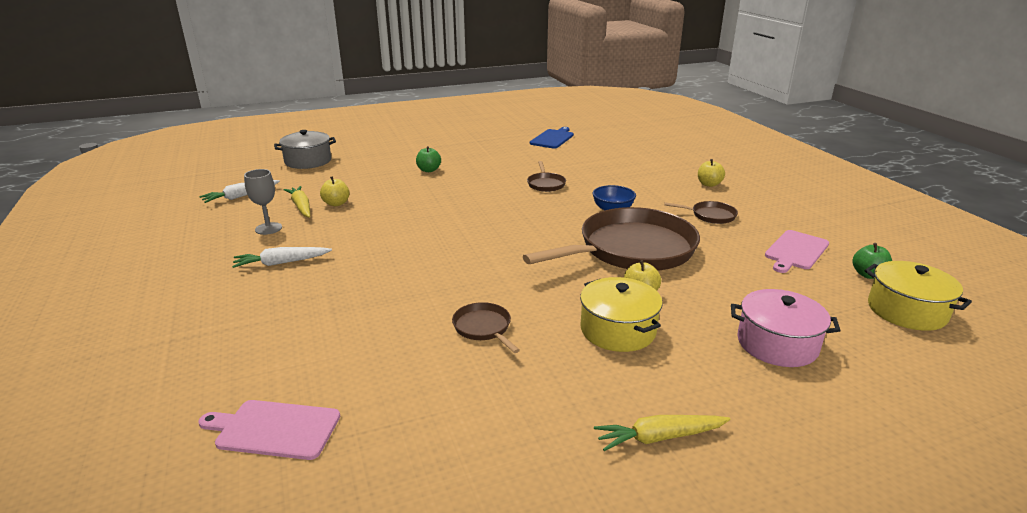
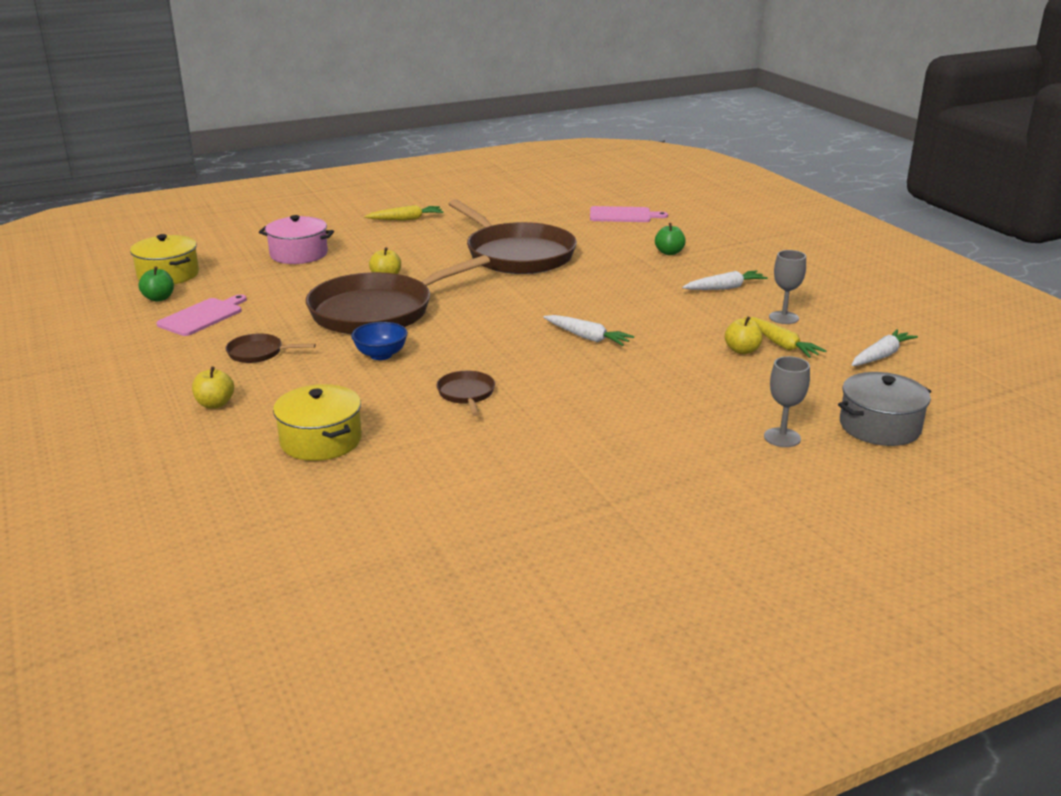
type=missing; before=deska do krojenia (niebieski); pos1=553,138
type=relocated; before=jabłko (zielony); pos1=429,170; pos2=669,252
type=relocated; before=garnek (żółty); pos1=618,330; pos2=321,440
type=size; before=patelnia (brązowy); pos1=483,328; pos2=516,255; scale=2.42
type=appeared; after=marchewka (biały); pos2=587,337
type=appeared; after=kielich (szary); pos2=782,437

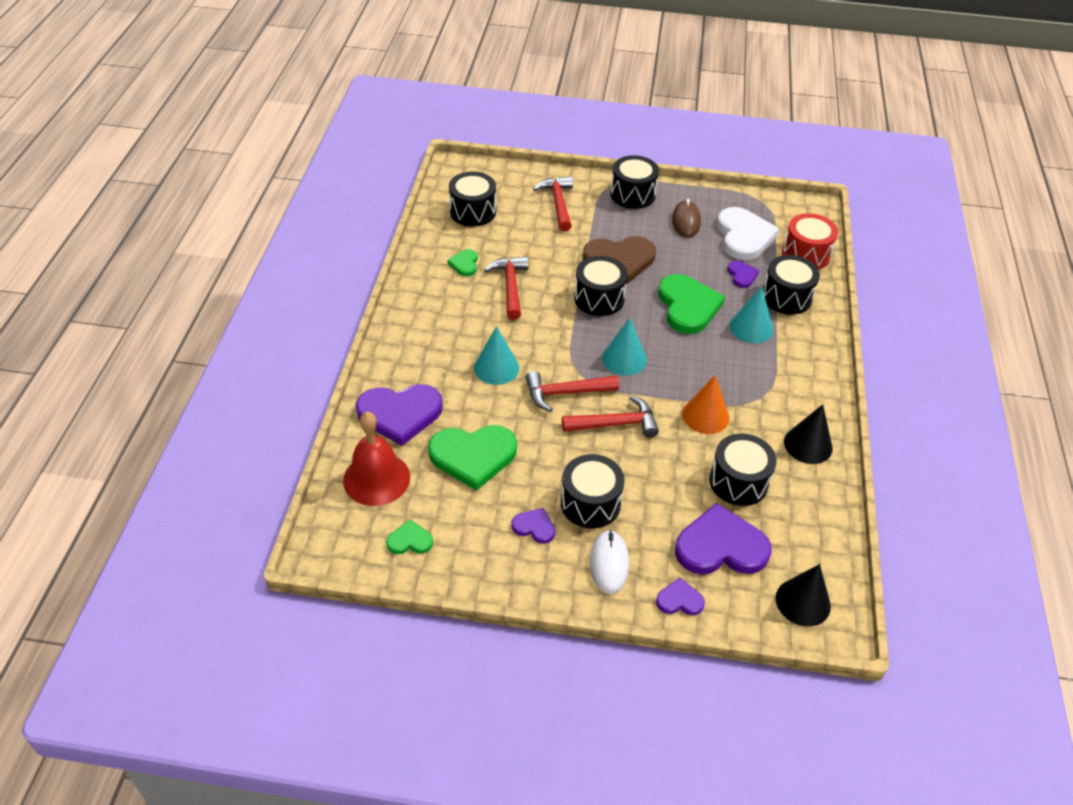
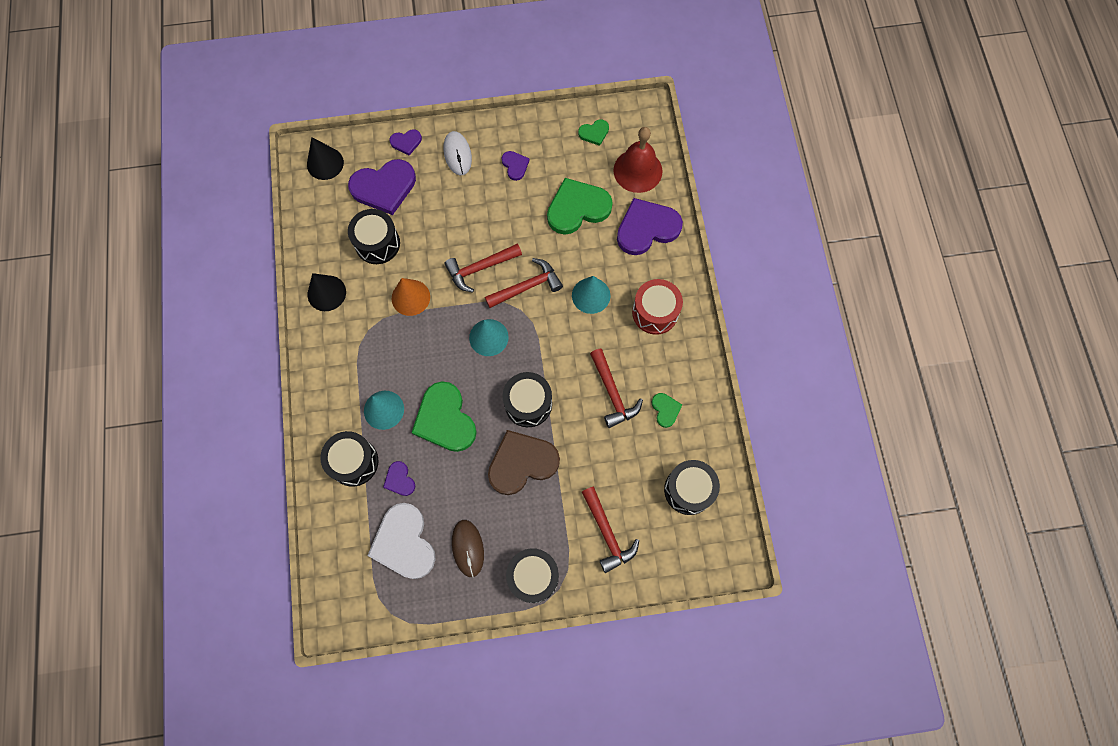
type=relocated; before=bęben (czerwony); pos1=805,254; pos2=655,312
type=missing; before=bęben (czarny); pos1=590,503
type=spun; before=serce (fioletowy); pos1=534,527; pos2=515,166; turn=-120

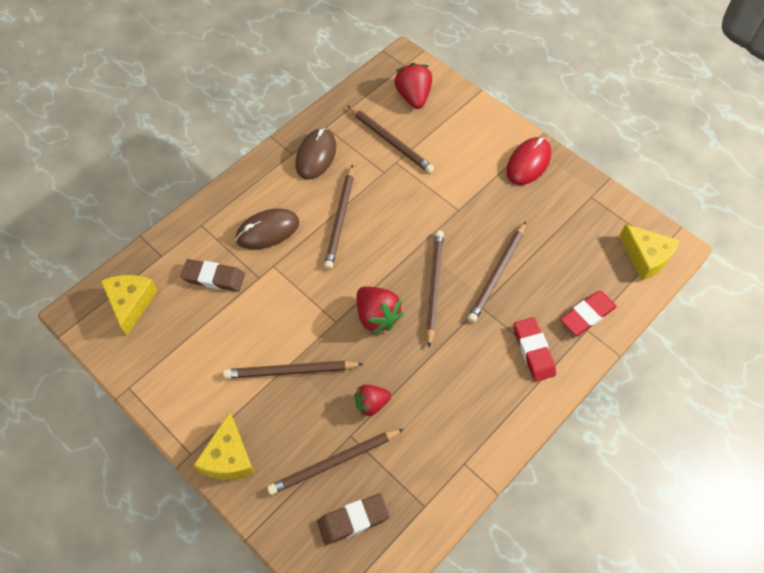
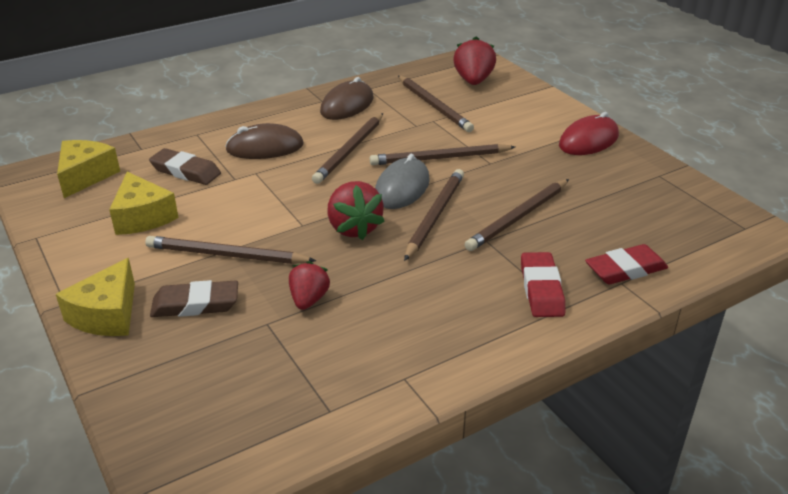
type=relocated; before=ser (żółty); pos1=646,257; pos2=142,217
type=spun; before=truskawka (czerwony); pos1=371,404; pos2=309,299; turn=105
type=relocated; before=ołówek (brązowy); pos1=334,462; pos2=440,158
type=relocated; before=gumka do mazania (brązowy); pos1=353,520; pos2=195,304
type=appeared; after=myszka (szary); pos2=402,188

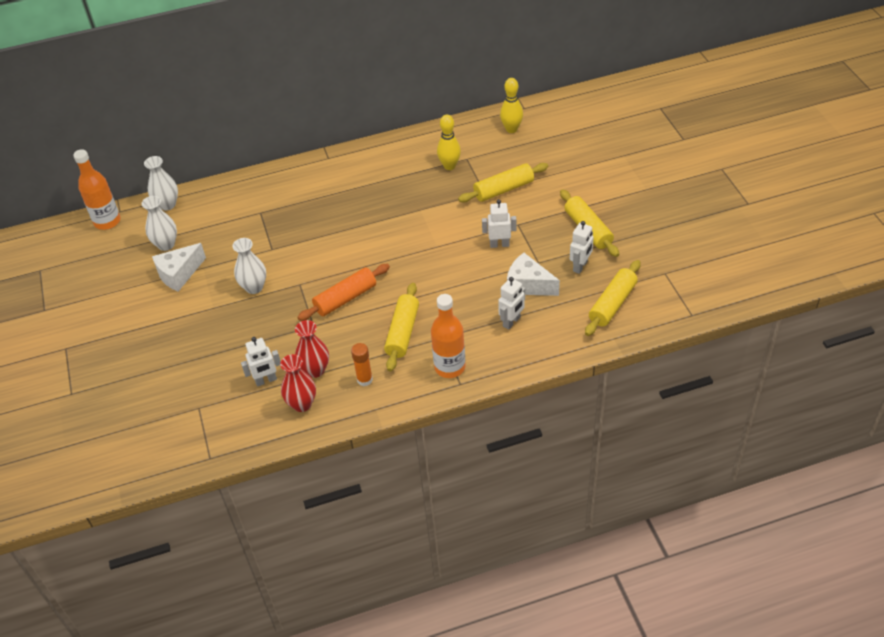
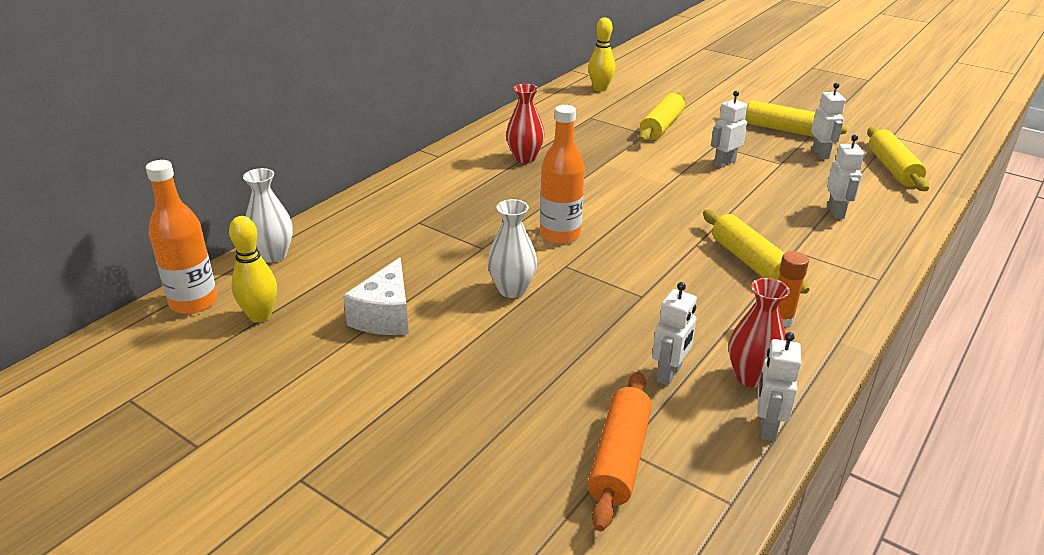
type=relocated; before=kręgiel (żółty); pos1=449,166; pos2=260,316
type=missing; before=wazon (biały); pos1=166,244
type=missing; before=ser (biały); pos1=528,285
type=relocated; before=wałek do ciasta (pomarańczowy); pos1=345,298; pos2=619,458
type=relocated; before=butelka (pomarańczowy); pos1=449,367; pos2=560,234
type=relocated; before=wazon (czerwony); pos1=315,370; pos2=525,158
type=appeared; after=robot (biały); pos2=767,427

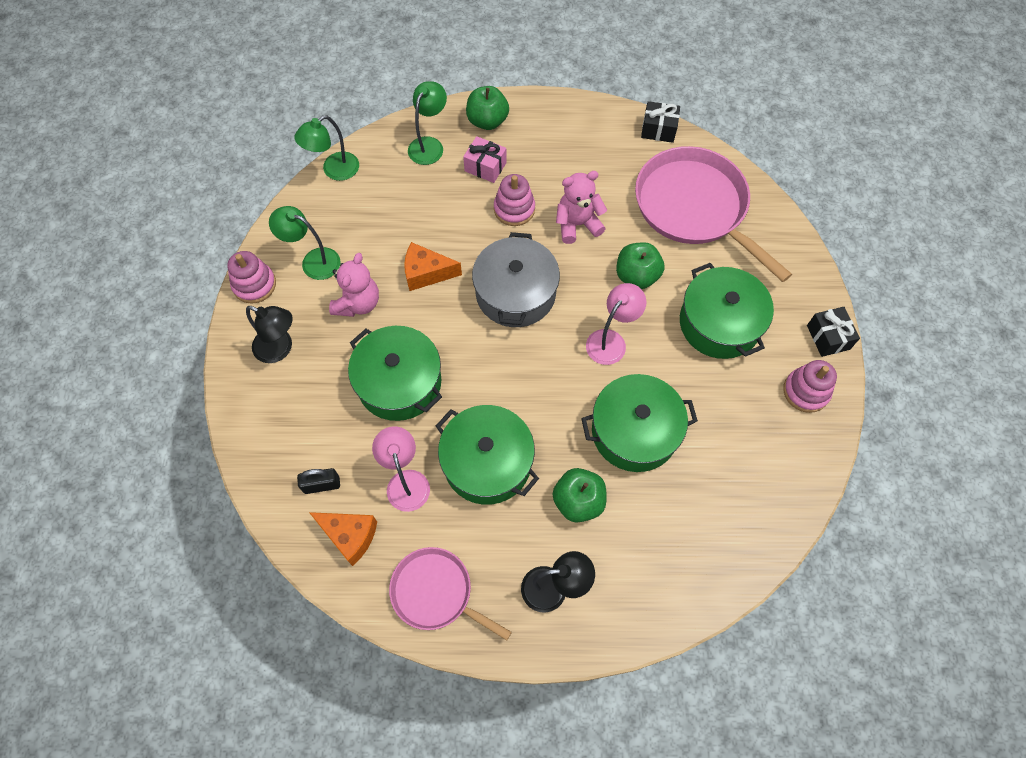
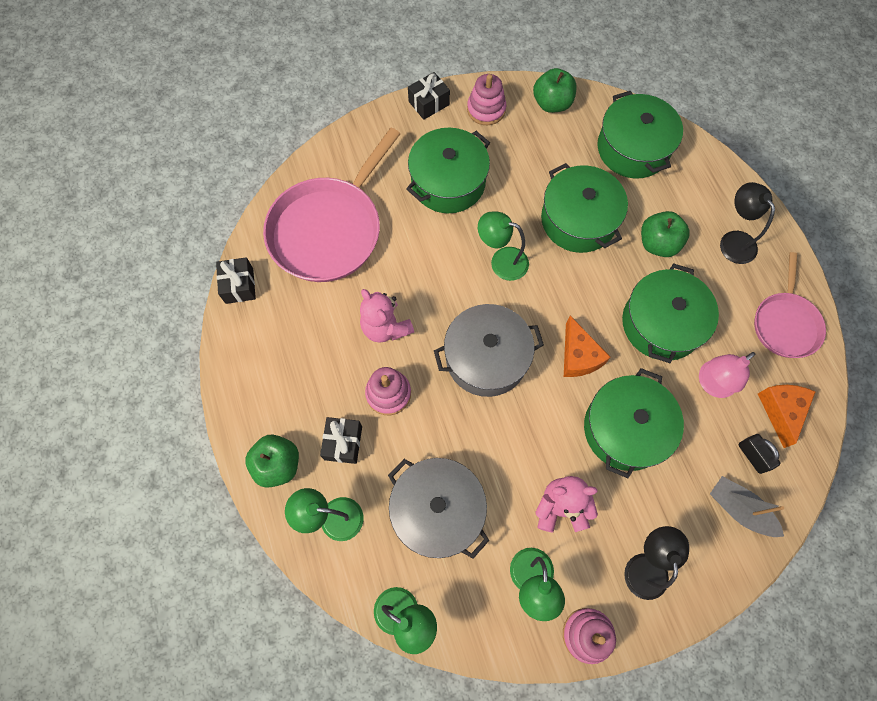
type=colour; before=prezent (różowy); after=prezent (czarny); pos1=485,167; pos2=343,443
type=relocated; before=ser (pomarańczowy); pos1=426,273; pos2=578,356
type=relocated; before=jabłko (zielony); pos1=636,276; pos2=552,103
type=colour; before=lampka (różowy); after=lampka (zielony); pos1=611,340; pos2=501,261
type=appeared; after=garnek (zielony); pos2=633,148
type=appeared; after=garnek (szary); pos2=437,511
type=appeared; after=łódka (szary); pos2=739,509

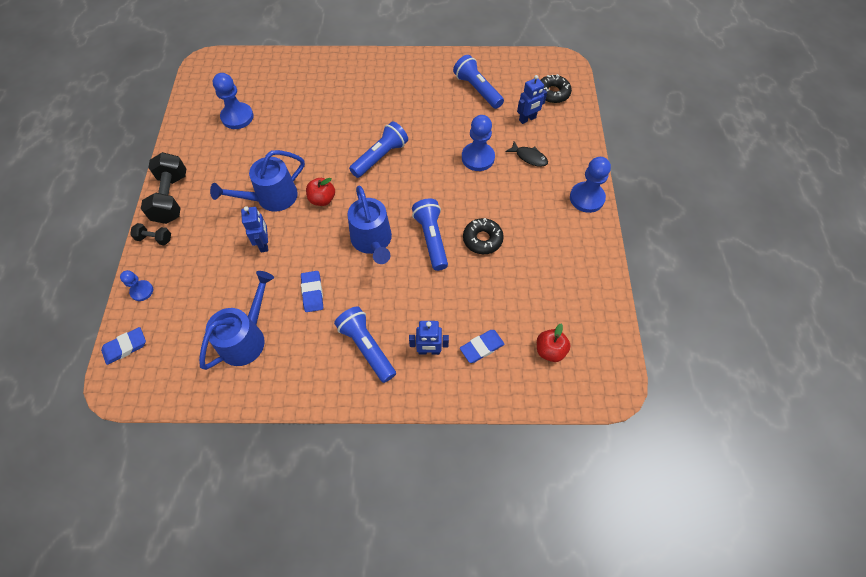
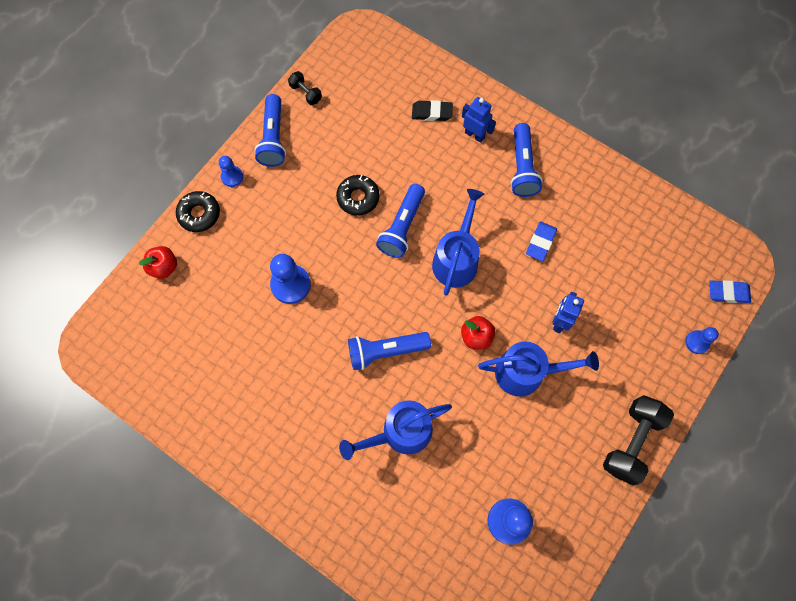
type=relocated; before=latarka (niebieski); pos1=477,90; pos2=273,138
type=relocated; before=donut (czarny); pos1=552,93; pos2=199,214
type=missing; before=robot (niebieski); pos1=527,119
type=missing; before=ryba (czarny); pos1=529,157
type=size; before=pionek (niebieski); pos1=586,198; pos2=232,177; scale=0.58
type=relocated; before=hantel (czarny); pos1=154,239; pos2=306,93
type=relocated; before=konewka (niebieski); pos1=246,338; pos2=400,433
type=relocated; before=jabłko (czerwony); pos1=550,350; pos2=164,267
type=colour; before=gumka do mazania (niebieski); after=gumka do mazania (czarny); pos1=481,347; pos2=432,112

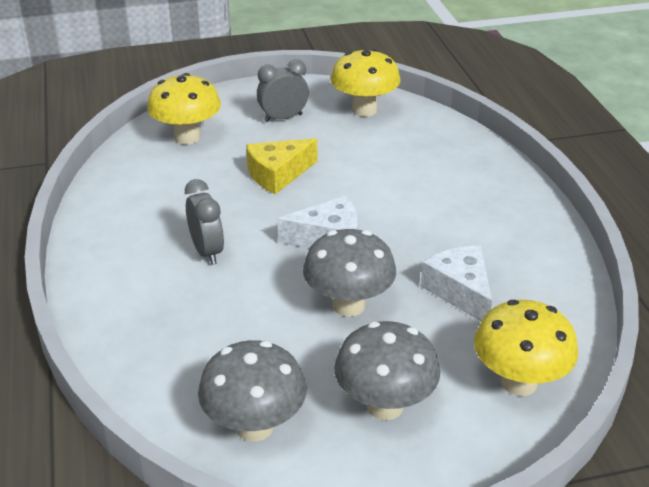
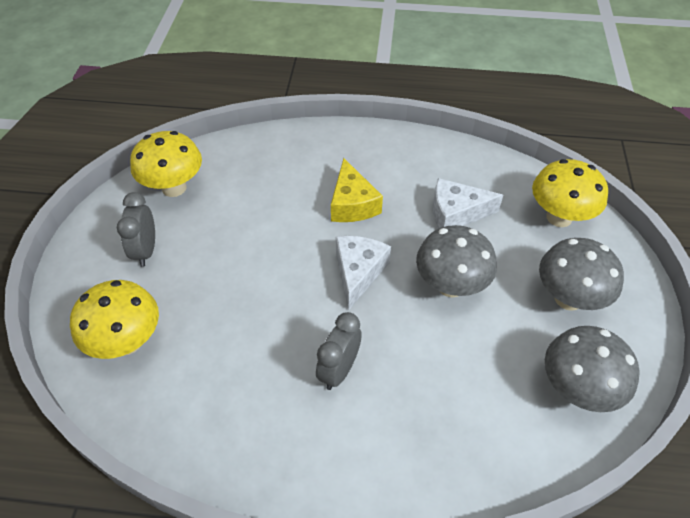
type=relocated; before=ser (żółty); pos1=278,174; pos2=352,204
type=spun; before=budzik (szary); pos1=207,252; pos2=339,370; turn=-60

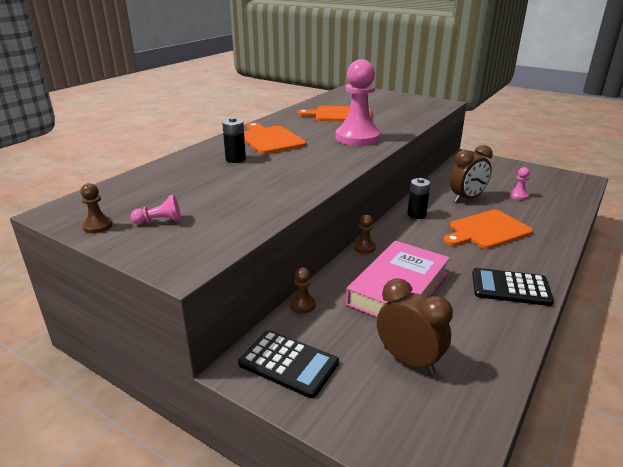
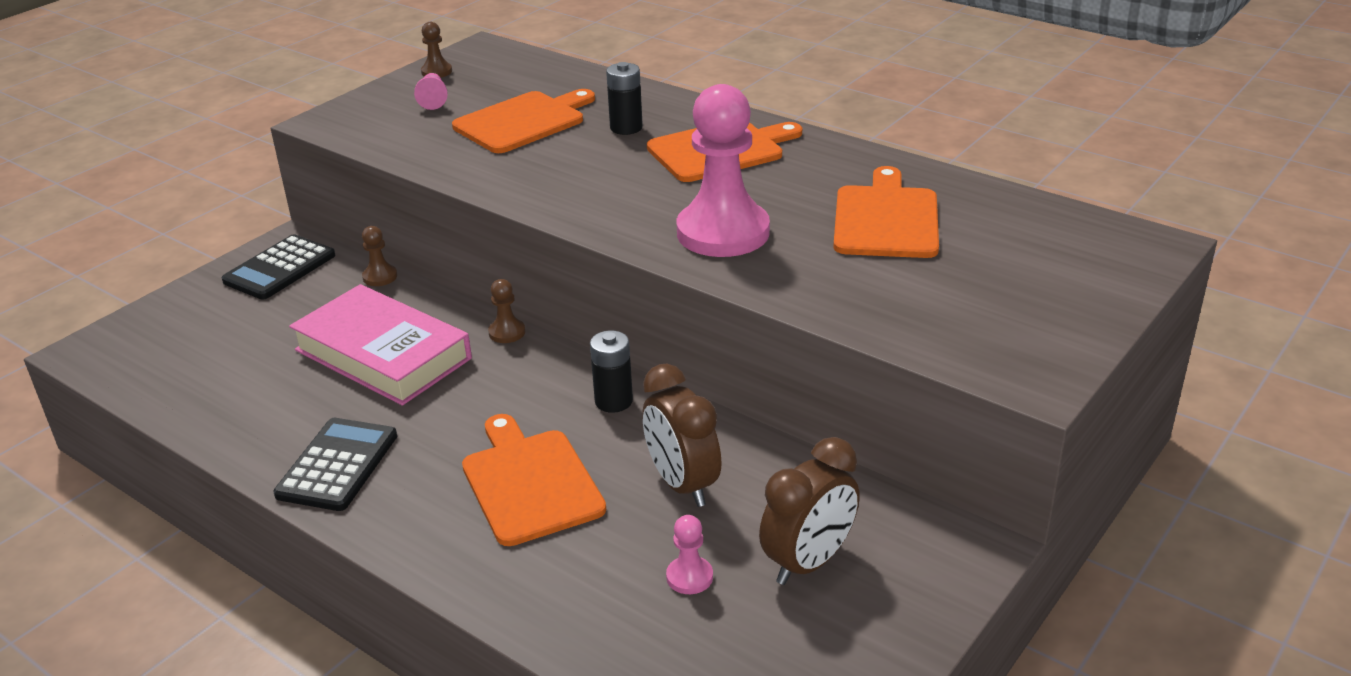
type=relocated; before=budzik (brązowy); pos1=409,360; pos2=808,562
type=appeared; after=deska do krojenia (pomarańczowy); pos2=523,121

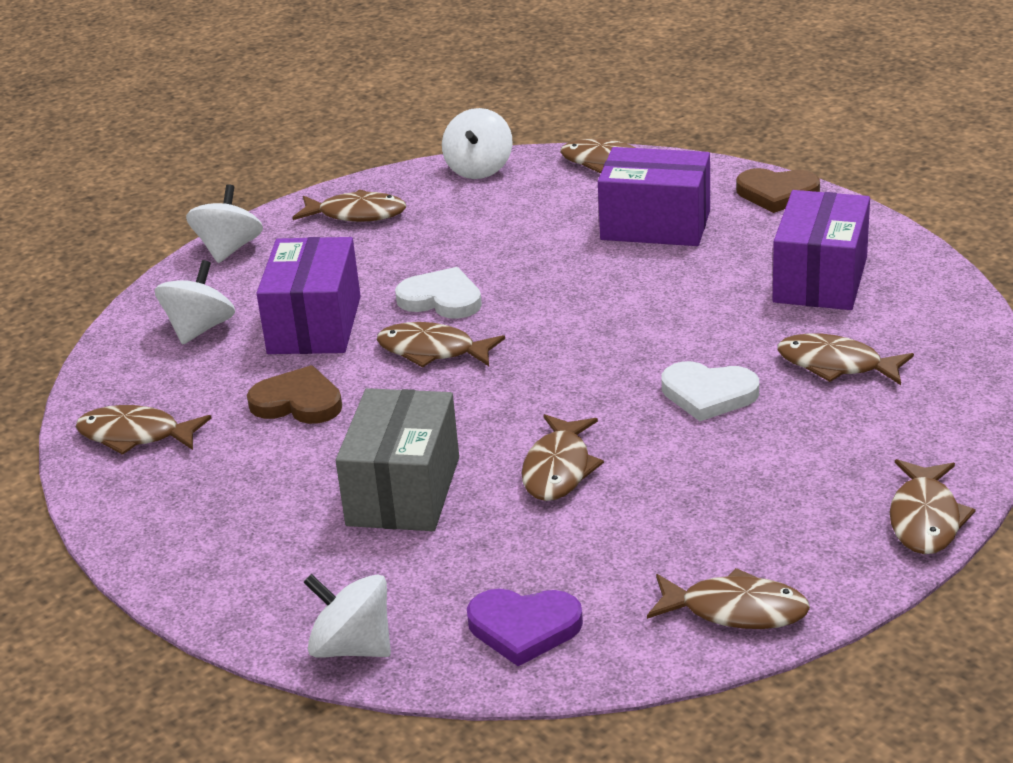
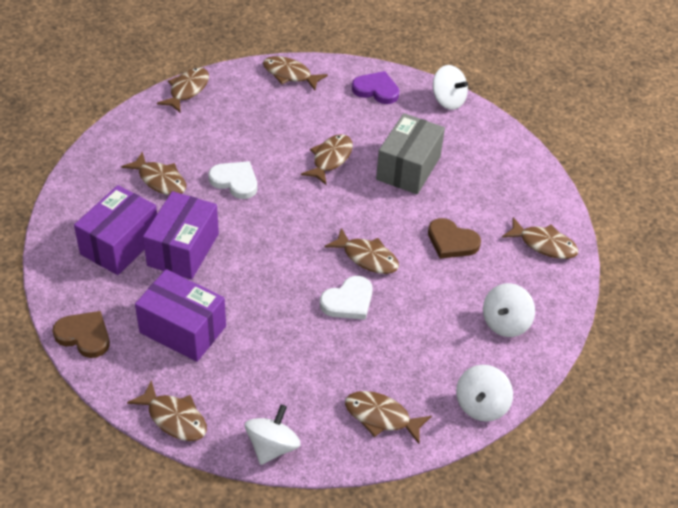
type=relocated; before=pudełko (fioletowy); pos1=314,325; pos2=183,249
type=spun; before=serce (biały); pos1=441,299; pos2=348,301; turn=-75

